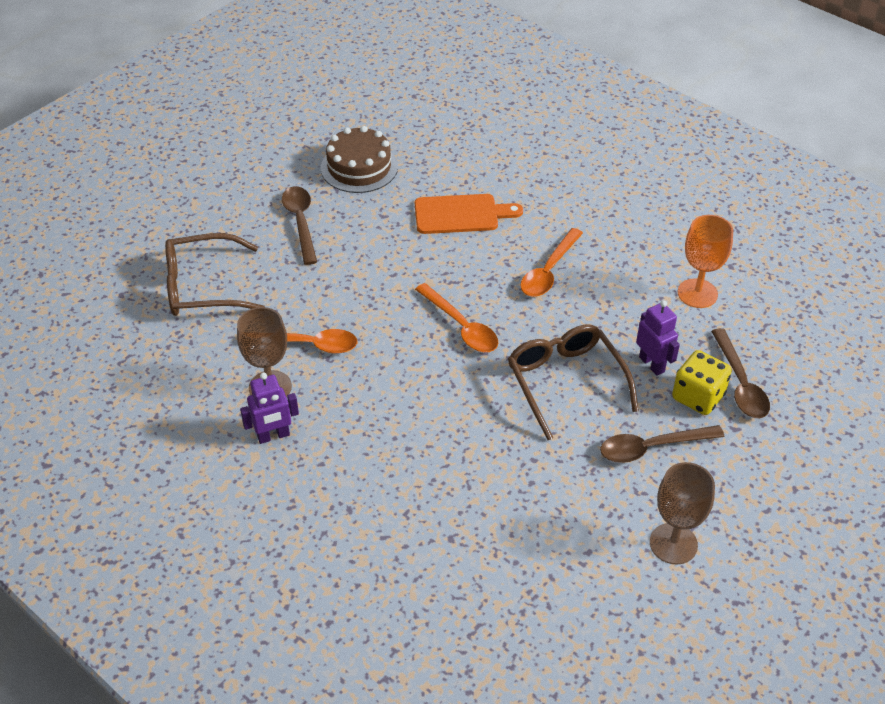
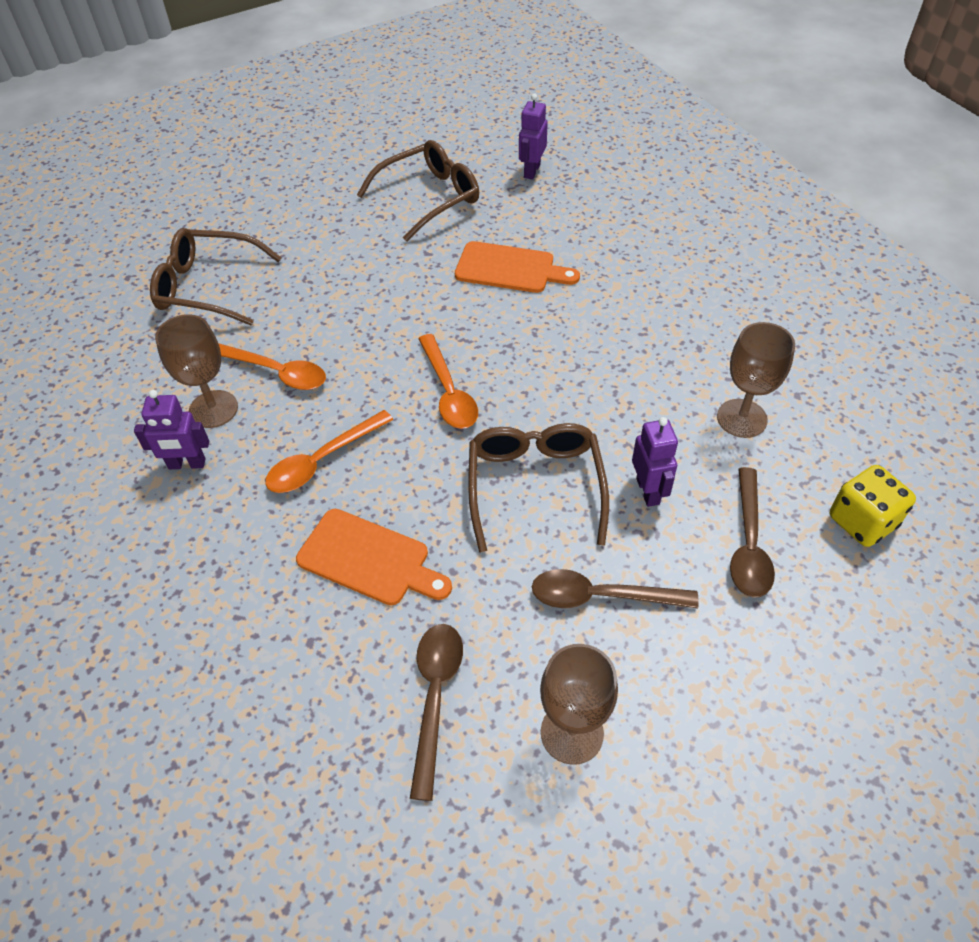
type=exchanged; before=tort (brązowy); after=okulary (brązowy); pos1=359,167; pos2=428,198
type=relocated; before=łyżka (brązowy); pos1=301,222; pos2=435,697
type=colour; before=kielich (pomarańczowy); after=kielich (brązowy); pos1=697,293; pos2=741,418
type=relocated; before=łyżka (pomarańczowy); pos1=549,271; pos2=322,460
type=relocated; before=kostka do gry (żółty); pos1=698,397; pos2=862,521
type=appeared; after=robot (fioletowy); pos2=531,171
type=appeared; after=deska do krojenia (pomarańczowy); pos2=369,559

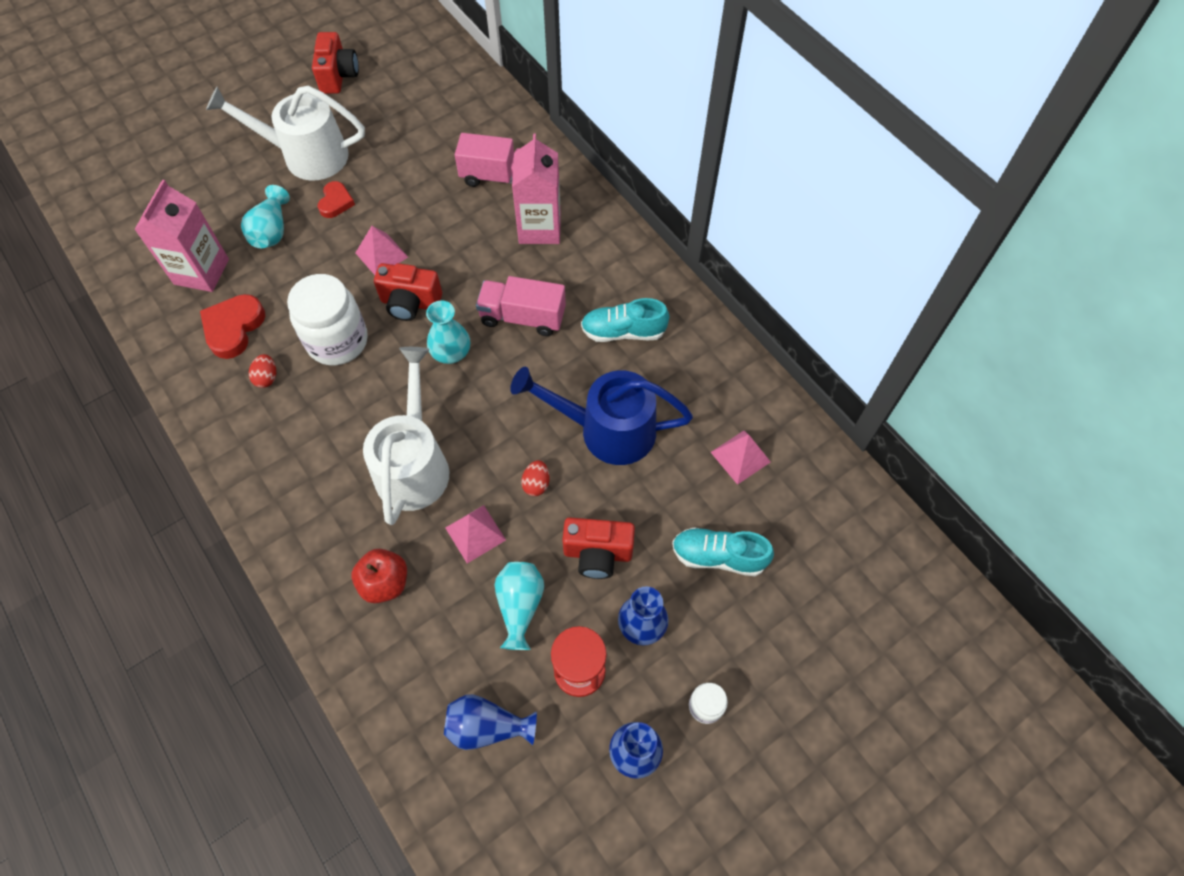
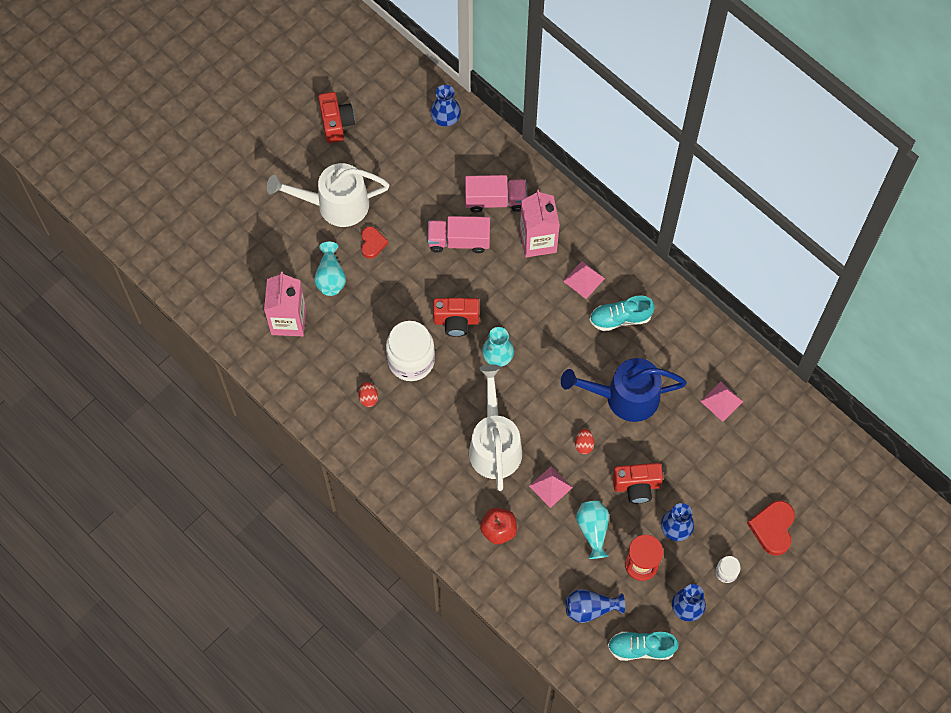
type=relocated; before=piramida (różowy); pos1=381,255; pos2=584,279
type=relocated; before=ciężarówka (różowy); pos1=523,317; pos2=459,241
type=relocated; before=serce (czerwony); pos1=233,328; pos2=773,528
type=relocated; before=but (turkusowy); pos1=718,556; pos2=641,648
type=appeared; after=wazon (niebieski); pos2=445,118

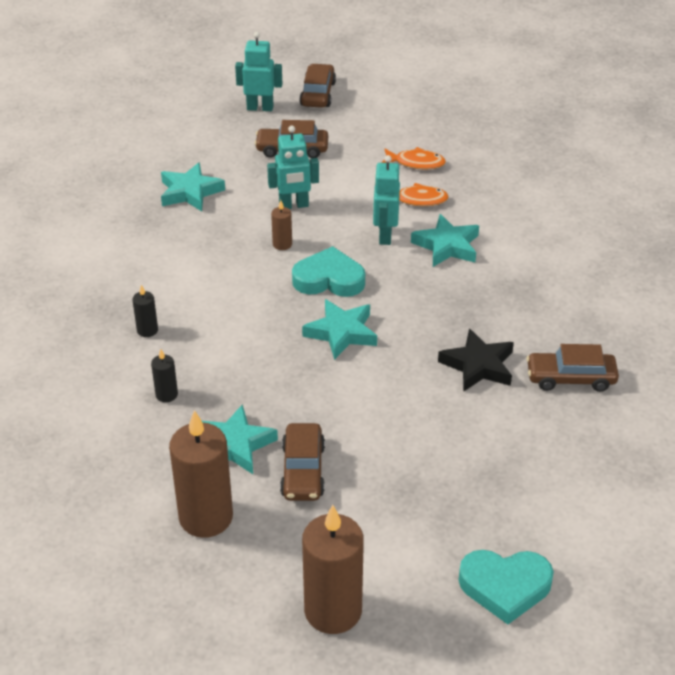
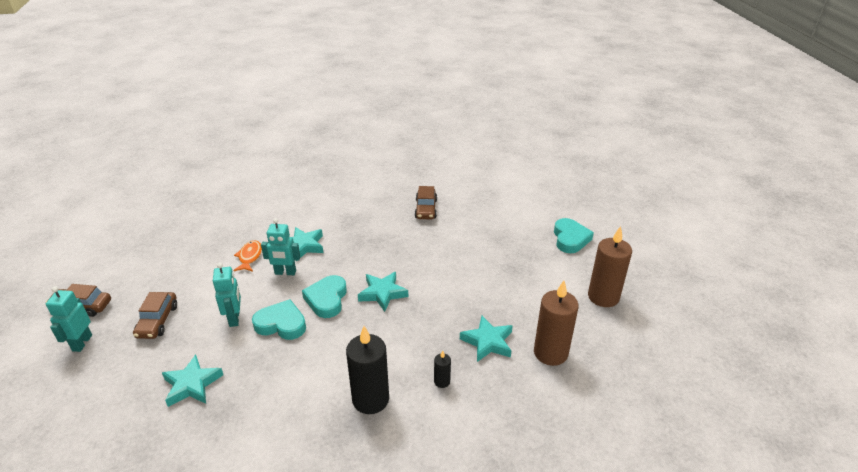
type=missing; before=ryba (pomarańczowy); pos1=416,163
type=exchanged; before=świeca (brązowy); after=serce (turkusowy); pos1=282,244; pos2=281,324
type=size; before=świeca (czarny); pos1=147,330; pos2=370,399; scale=2.21
type=missing; before=gwiazda (czarny); pos1=478,365
type=missing; before=samochód (brązowy); pos1=303,471

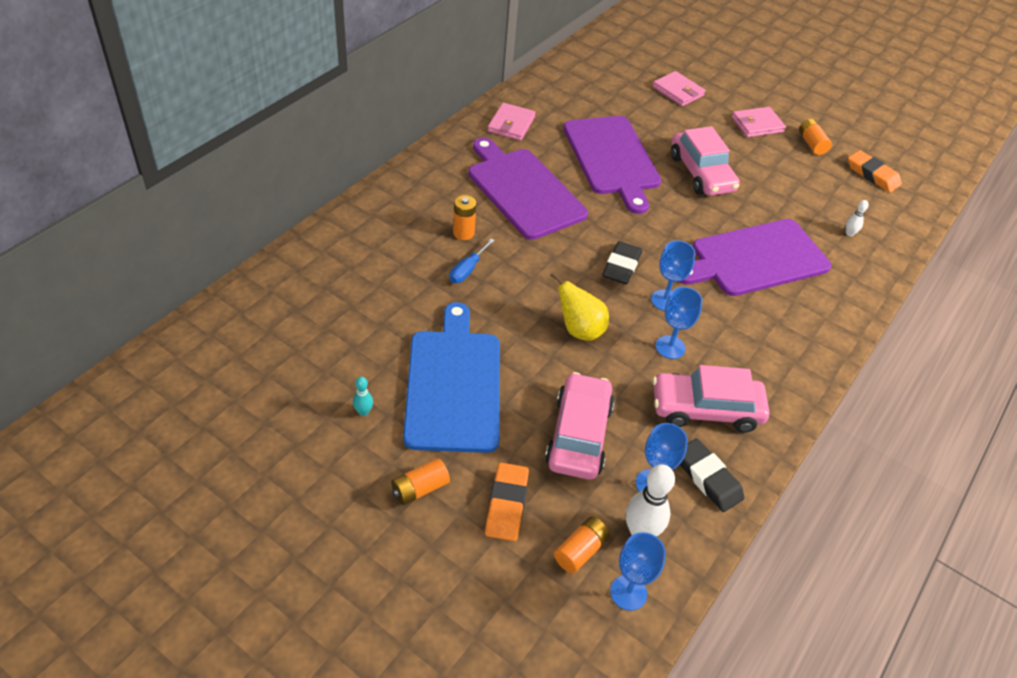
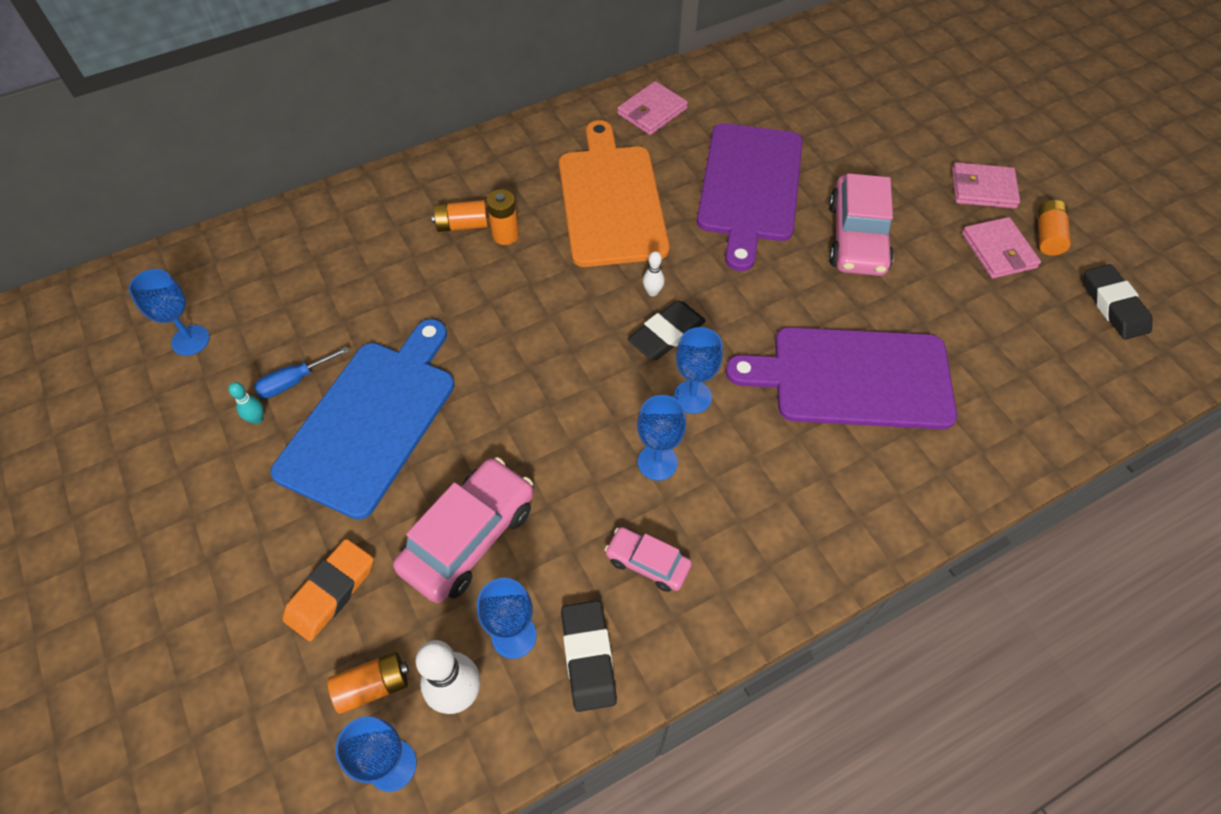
type=relocated; before=portfel (różowy); pos1=678,91; pos2=998,251
type=colour; before=deska do krojenia (fioletowy); after=deska do krojenia (pomarańczowy); pos1=523,190; pos2=611,200
type=colour; before=gumka do mazania (pomarańczowy); after=gumka do mazania (czarny); pos1=872,175; pos2=1113,305
type=relocated; before=kręgiel (biały); pos1=849,233; pos2=652,292
type=relocated; before=śrubokręt (niebieski); pos1=467,270; pos2=294,381
type=missing; before=gruszka (żółty); pos1=579,330
type=size; before=samochód (różowy); pos1=706,409; pos2=647,563; scale=0.55
type=relocated; before=bateria (pomarańczowy); pos1=420,489; pos2=462,225
type=appeared; after=kielich (niebieski); pos2=190,340

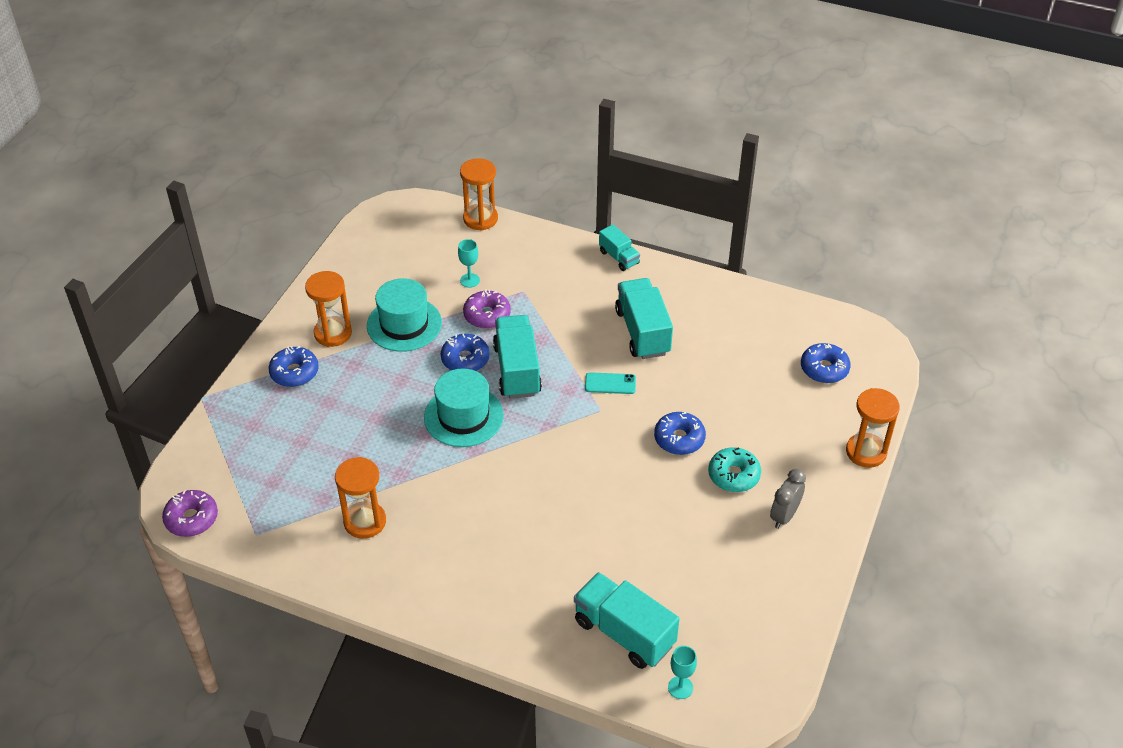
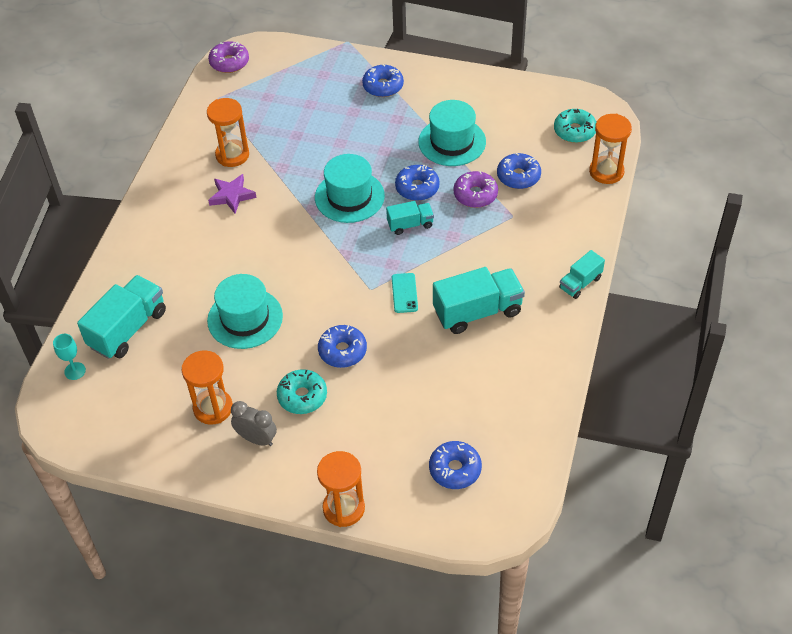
type=exchanged; before=kielich (turkusowy); after=donut (niebieski); pos1=470,280; pos2=518,176
type=relocated; before=klepsydra (pomarańczowy); pos1=333,333; pos2=213,408
type=size; before=ciężarówka (turkusowy); pos1=517,370; pos2=410,224; scale=0.55
type=appeared; after=donut (turkusowy); pos2=574,131
type=appeared; after=gwiazda (fioletowy); pos2=232,196
type=appeared; after=kapelusz (turkusowy); pos2=245,318

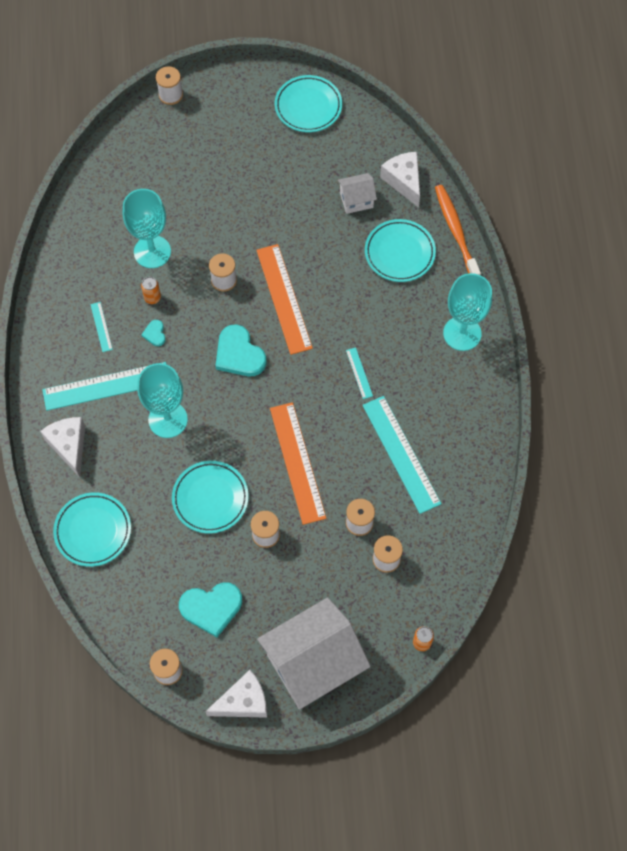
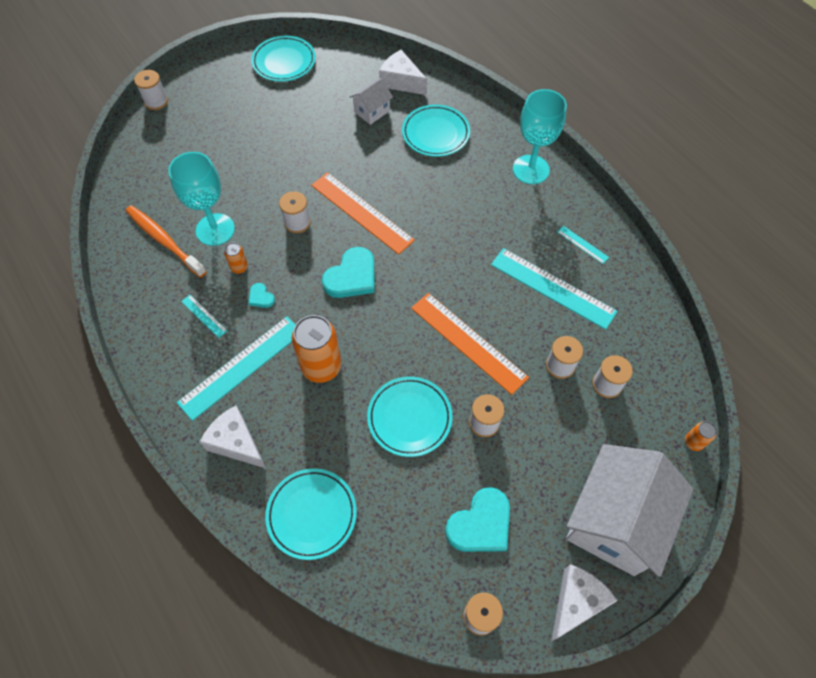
type=relocated; before=szczoteczka do zębów (pomarańczowy); pos1=456,231; pos2=164,240
type=spun; before=serce (turkusowy); pos1=239,354; pos2=352,276; turn=-75
type=relocated; before=linijka (turkusowy); pos1=359,373; pos2=582,244
type=exchanged; before=kielich (turkusowy); after=puszka (pomarańczowy); pos1=168,419; pos2=321,367

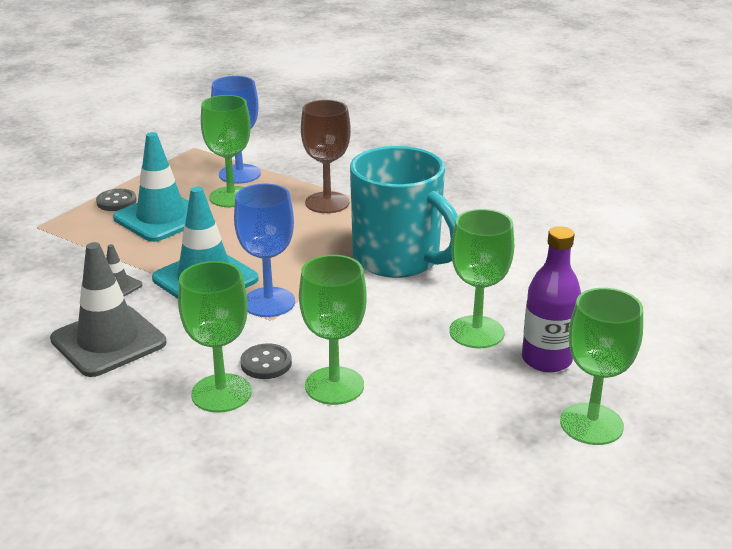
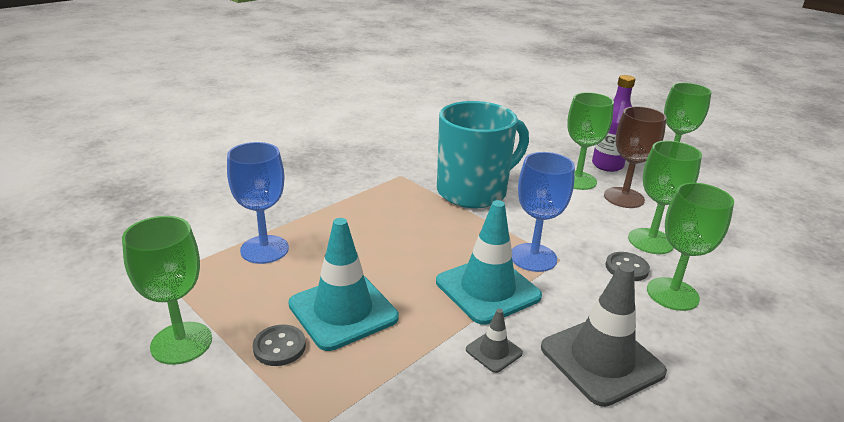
type=relocated; before=kielich (zielony); pos1=231,197; pos2=181,343
type=relocated; before=kielich (brązowy); pos1=327,203; pos2=624,198

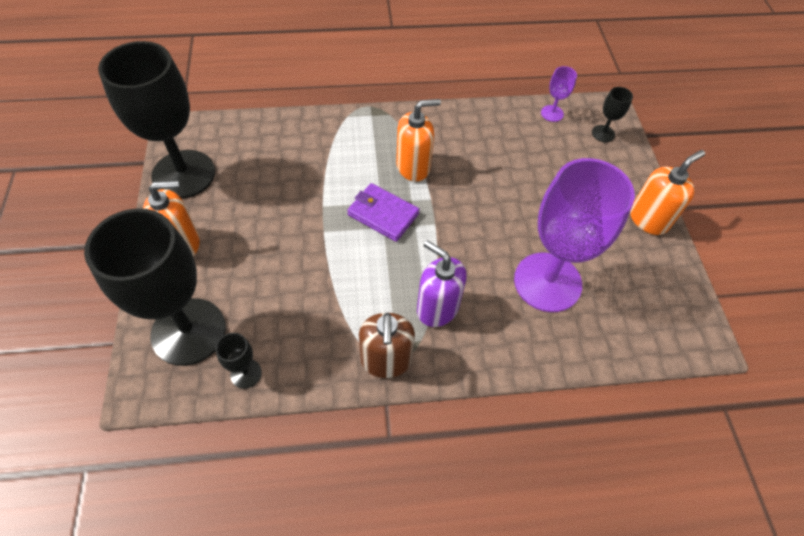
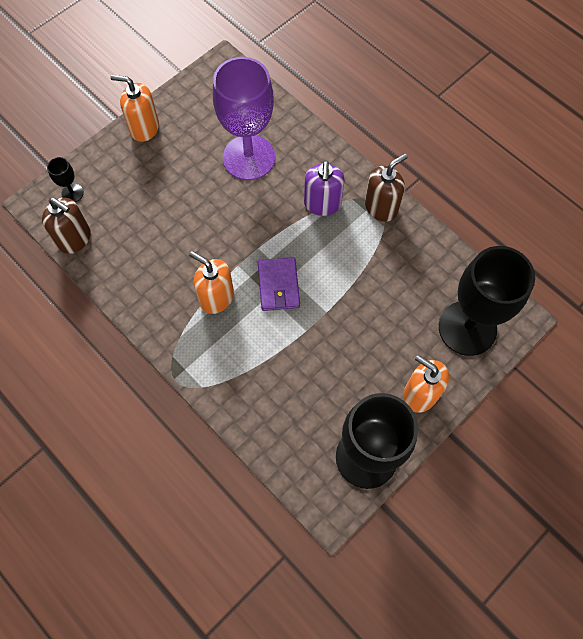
type=exchanged; before=kielich (fioletowy); after=dozownik mydła (brązowy); pos1=552,113; pos2=75,239
type=missing; before=kielich (czarny); pos1=246,373

